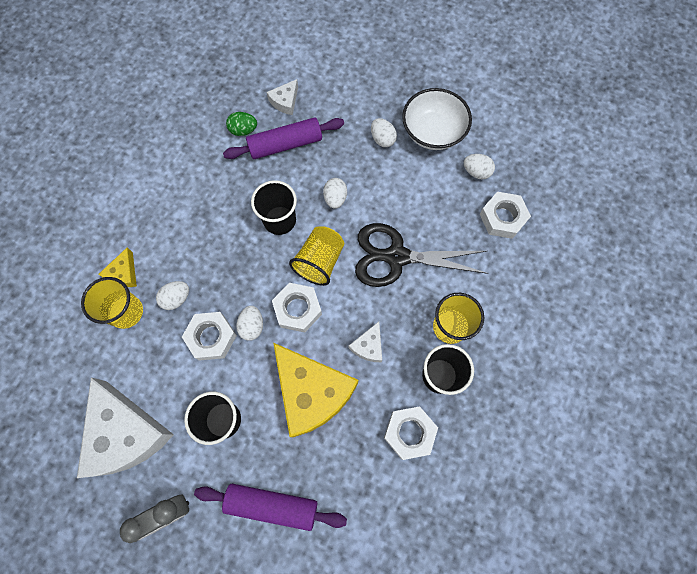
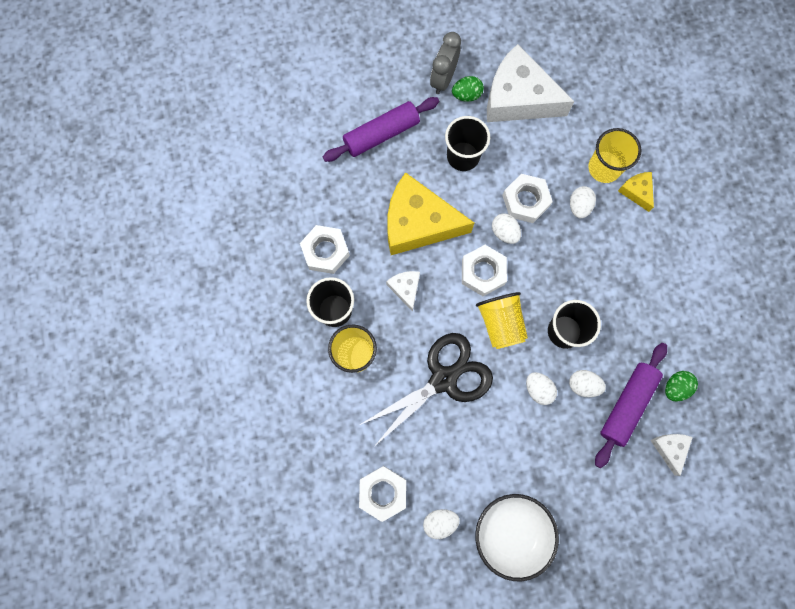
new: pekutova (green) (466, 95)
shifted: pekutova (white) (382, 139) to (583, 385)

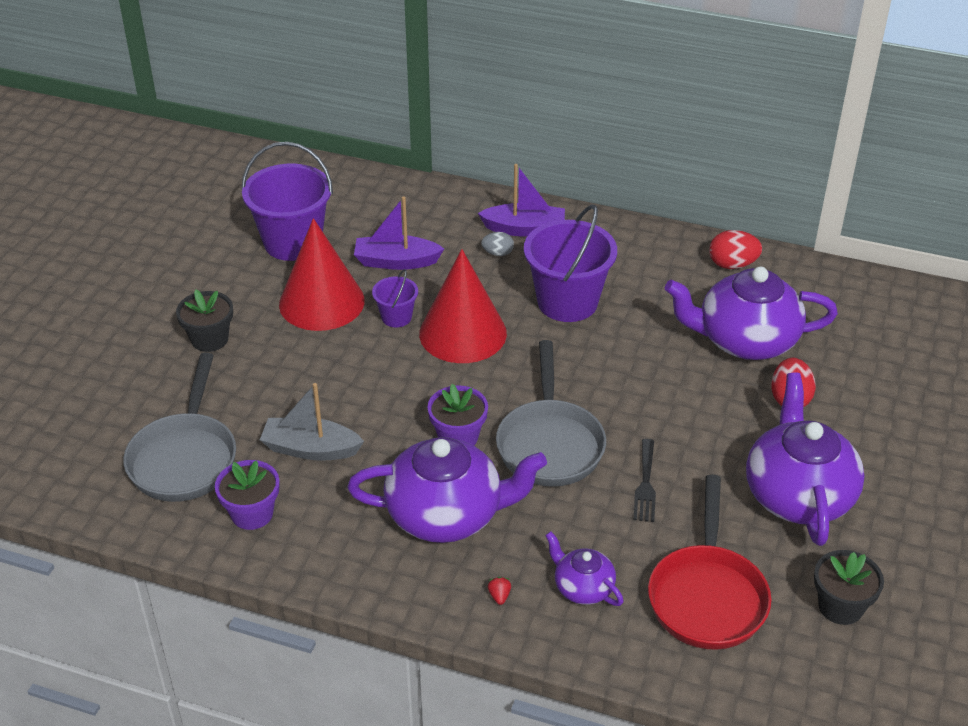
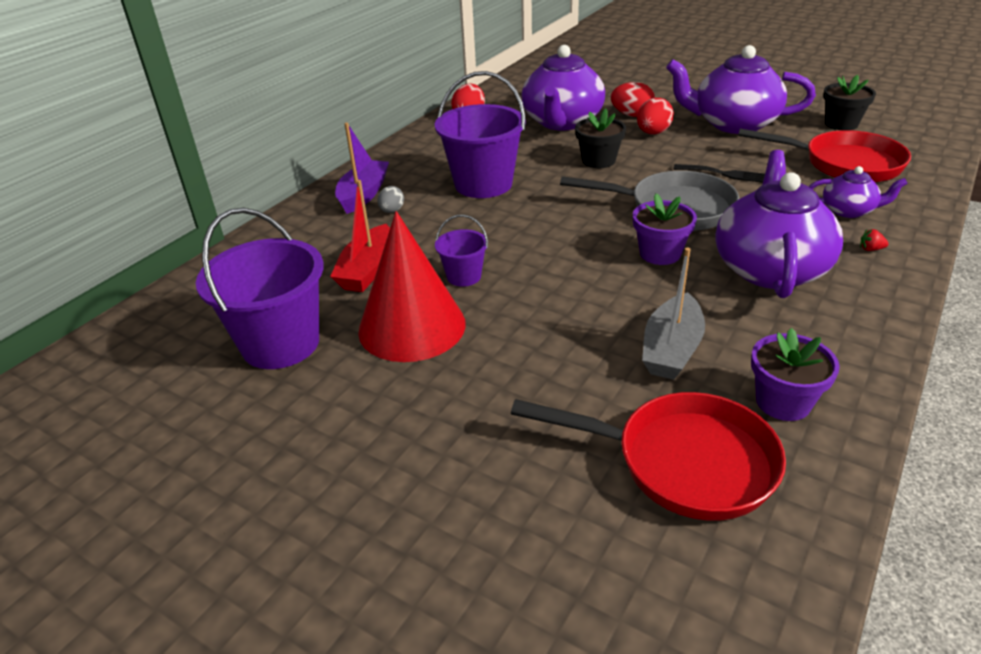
gone: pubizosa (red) (463, 333)
new: pekutova (red) (653, 133)
shifted: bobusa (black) (209, 339) to (598, 161)
repainted: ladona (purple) (396, 261) to ladona (red) (368, 270); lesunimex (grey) (185, 458) to lesunimex (red) (682, 462)
rotated: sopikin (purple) (582, 587) = (849, 210) 135 degrees counterclockwise

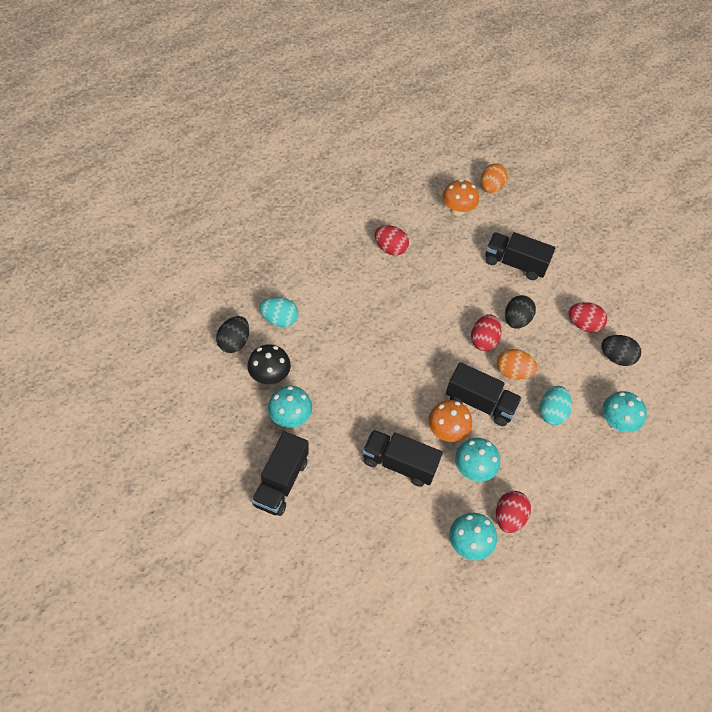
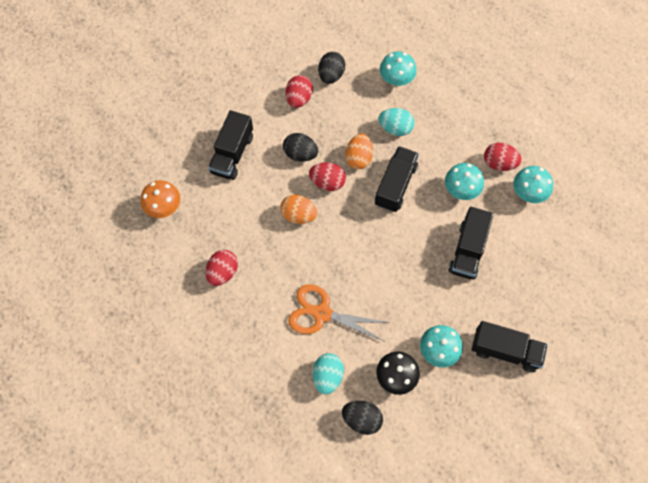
gone: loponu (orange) (447, 431)
new: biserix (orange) (322, 313)
shifted: pekutova (orange) (490, 187) to (299, 215)

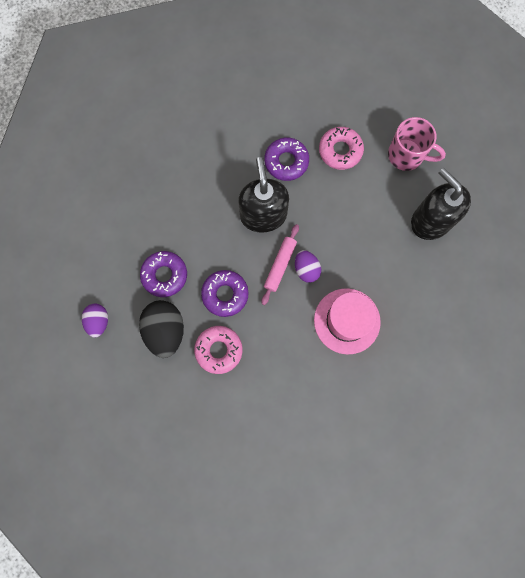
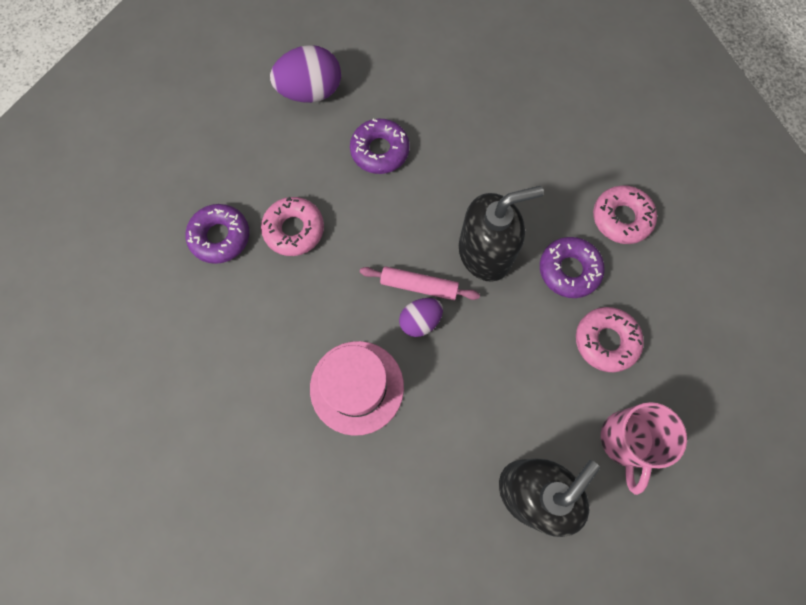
gone: pekutova (black) (165, 331)
new: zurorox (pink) (621, 218)
shifted: zurorox (purple) (225, 294) to (220, 237)
scaled: pekutova (purple) (98, 321) = (311, 92) x1.67

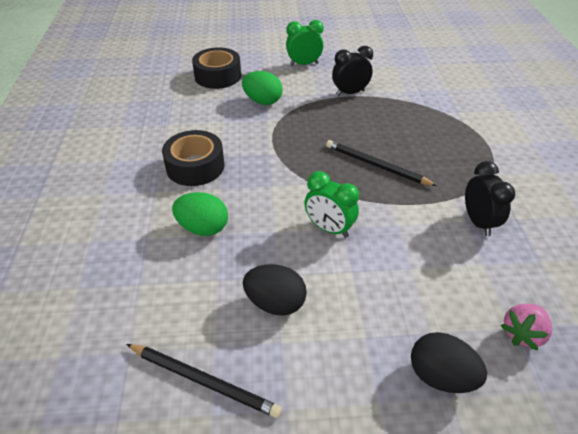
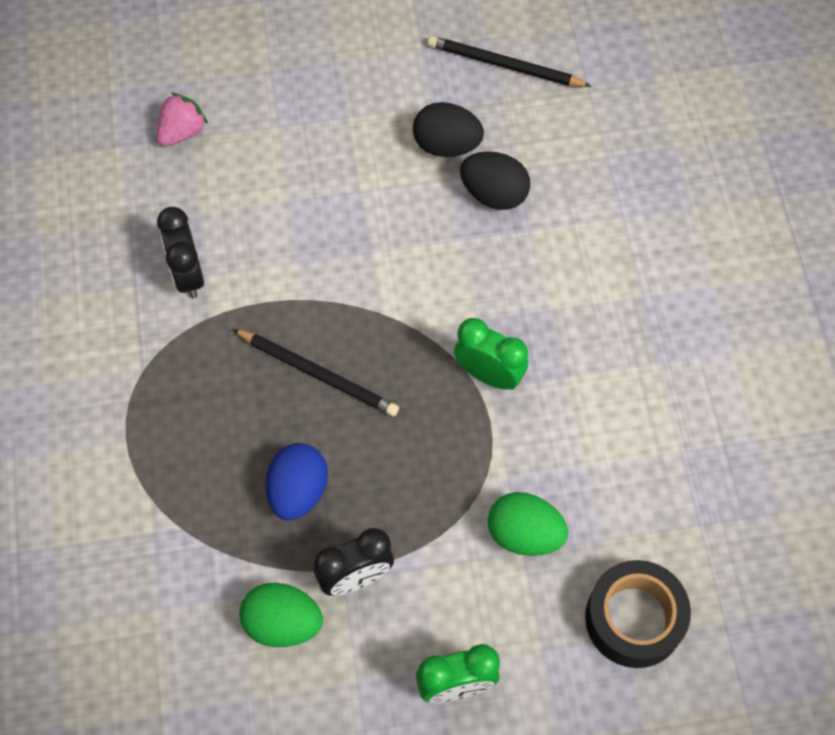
gone: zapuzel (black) (195, 166)
new: pekutova (blue) (298, 491)
shifted: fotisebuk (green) (329, 228) to (489, 375); pekutova (green) (203, 228) to (283, 623); pekutova (black) (441, 376) to (494, 194)

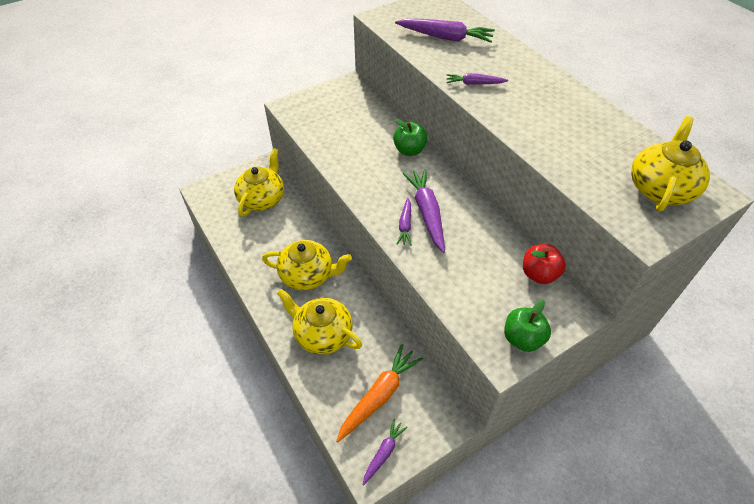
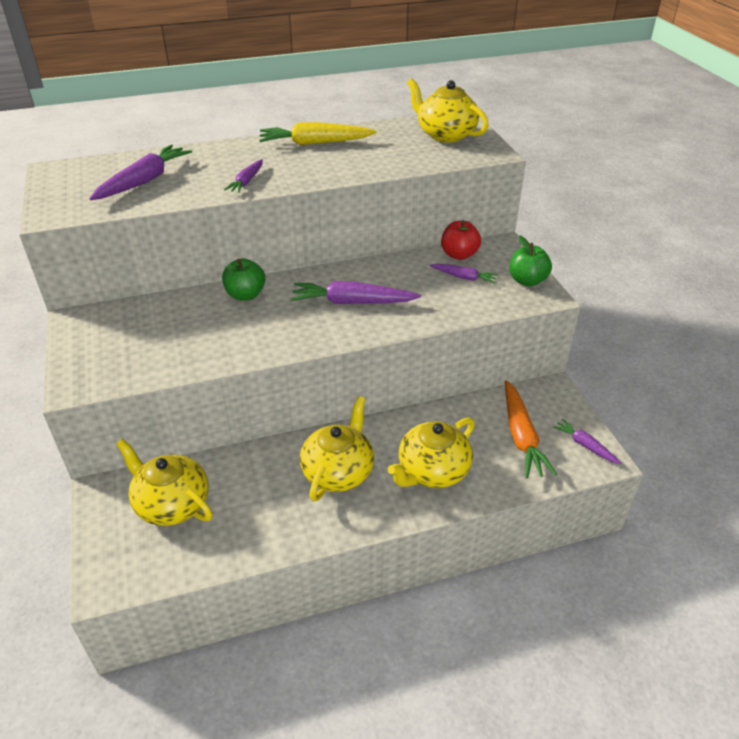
new: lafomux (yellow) (315, 143)
shifted: lafomux (purple) (405, 225) to (464, 277)
rotated: lafomux (orange) (379, 395) = (521, 436) 150 degrees counterclockwise

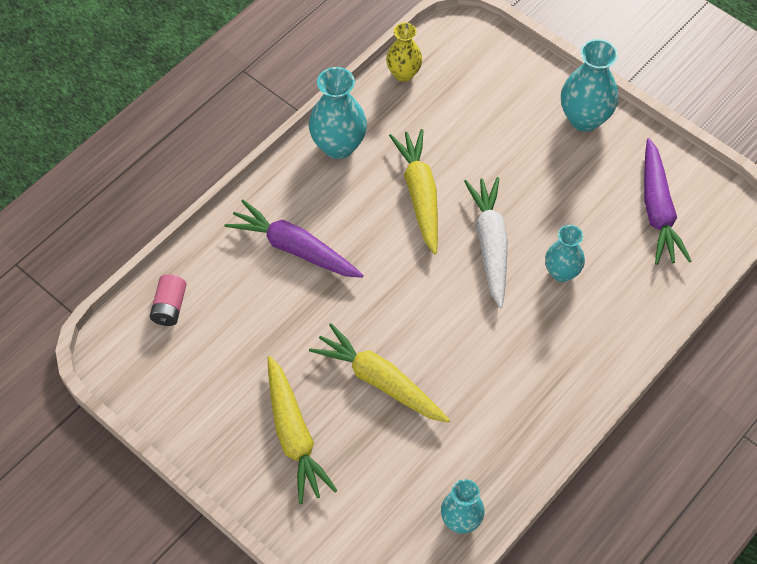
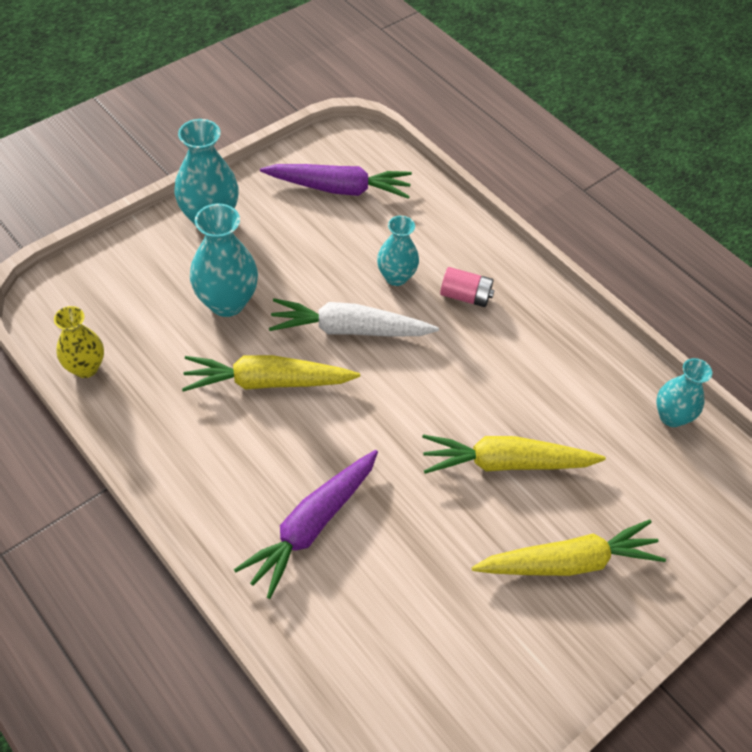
shifted: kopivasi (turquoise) (338, 146) to (227, 302); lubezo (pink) (169, 307) to (465, 296)
rotated: lafomux (yellow) (379, 381) = (506, 463) 45 degrees clockwise

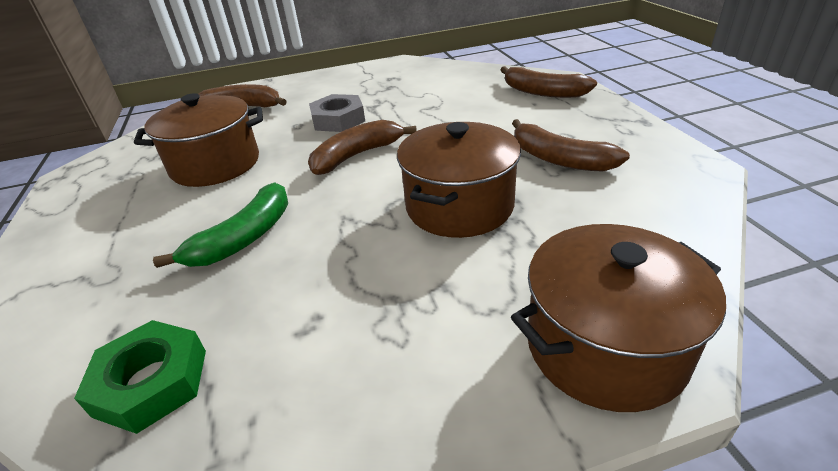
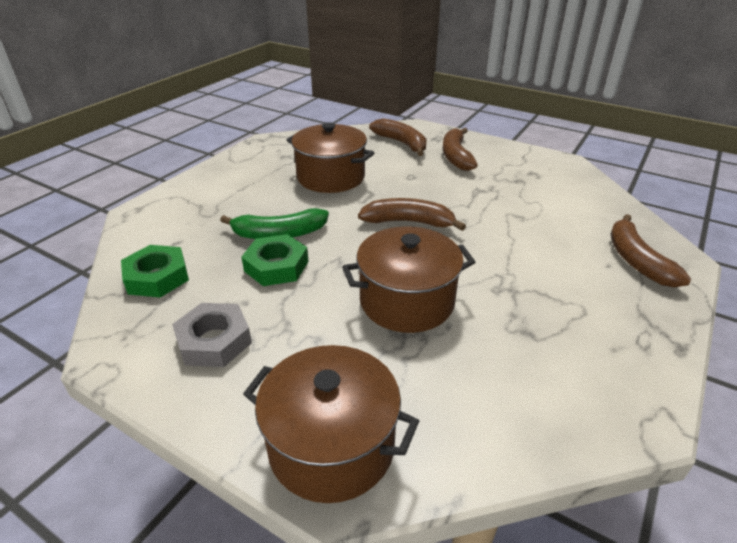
new: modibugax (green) (276, 266)
shifted: modibugax (grey) (338, 120) to (214, 341); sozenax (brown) (559, 159) to (456, 156)

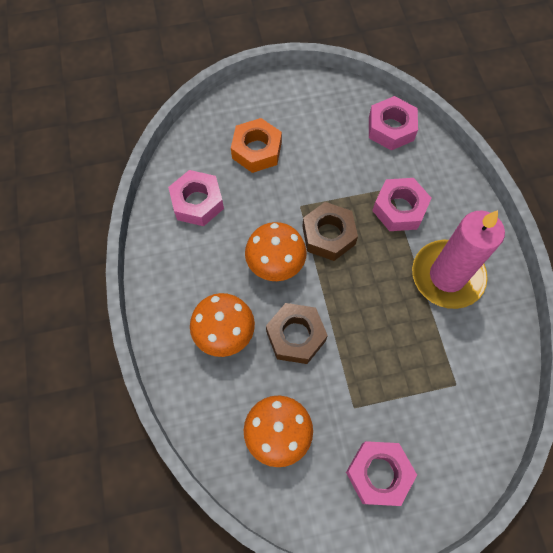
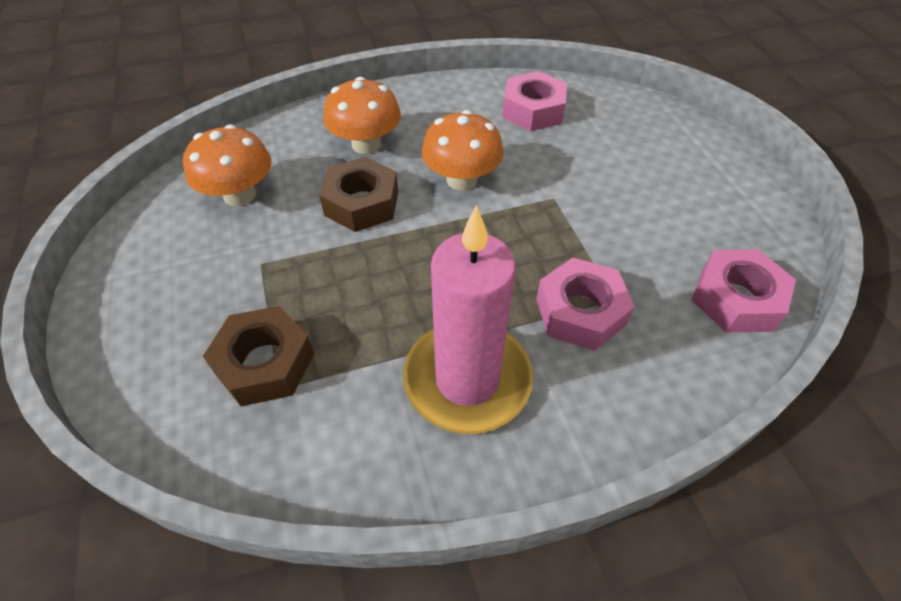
gone: modibugax (orange) (256, 150); modibugax (pink) (378, 474)
shifted: modibugax (brown) (328, 235) to (265, 363)

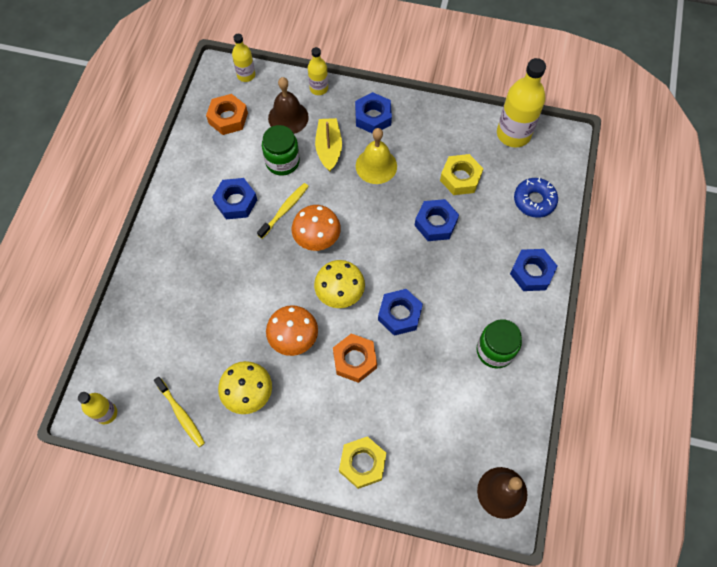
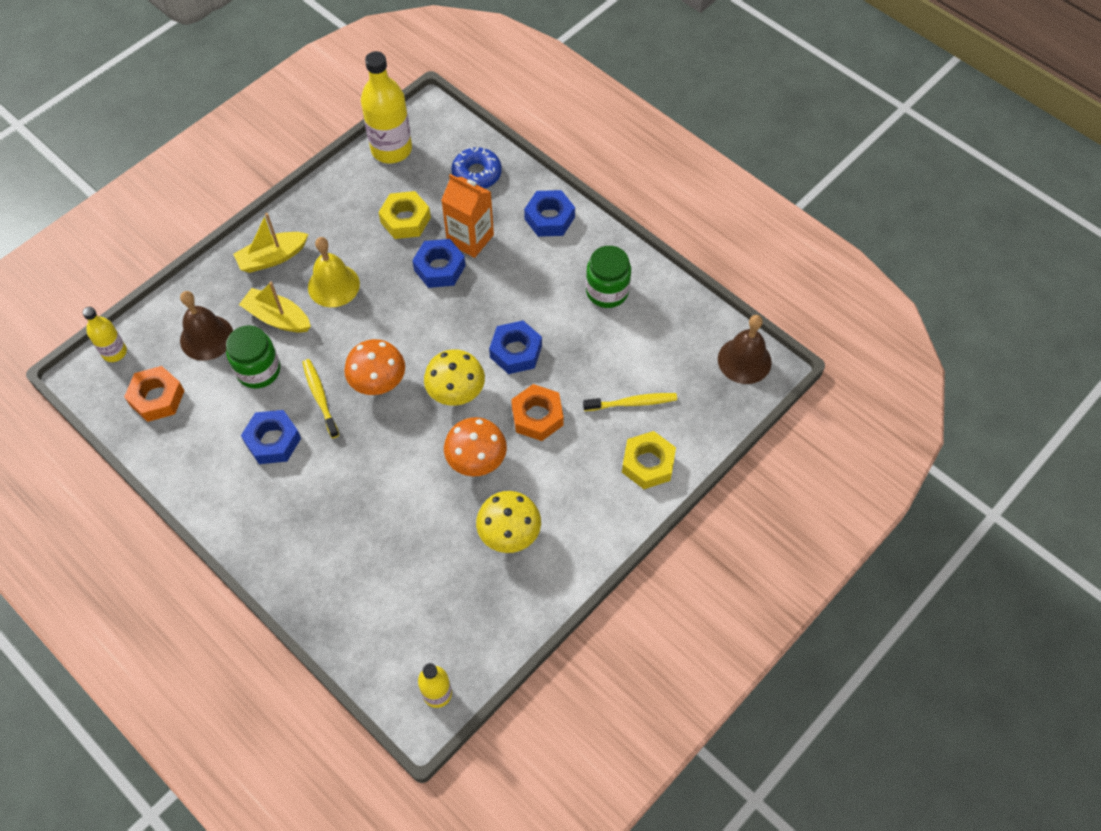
gone: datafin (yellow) (319, 88)
new: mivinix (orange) (470, 239)
shifted: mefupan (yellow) (181, 414) to (632, 403)
swapped: modibugax (blue) (373, 117) to ladona (yellow) (272, 258)

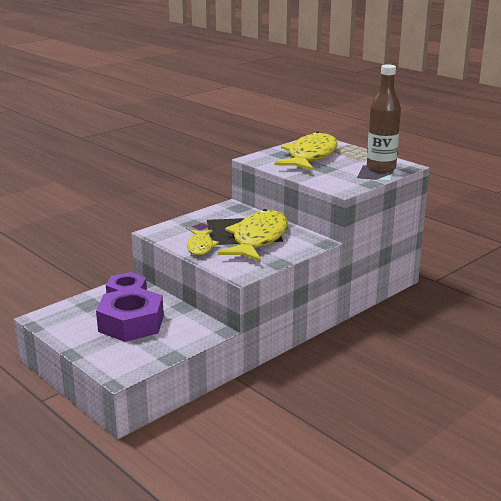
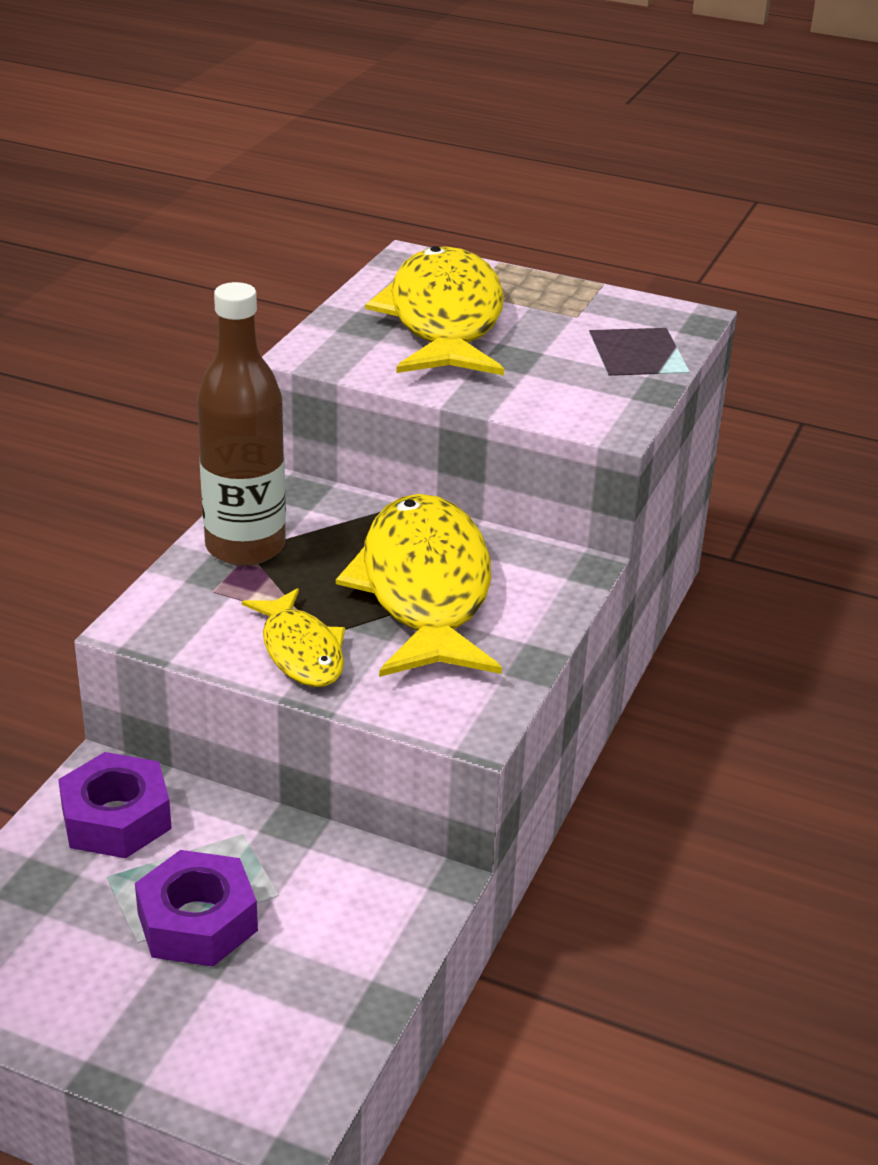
shifted: datafin (brown) (381, 168) to (245, 547)
scaled: modibugax (purple) (131, 323) = (197, 921) x0.64

